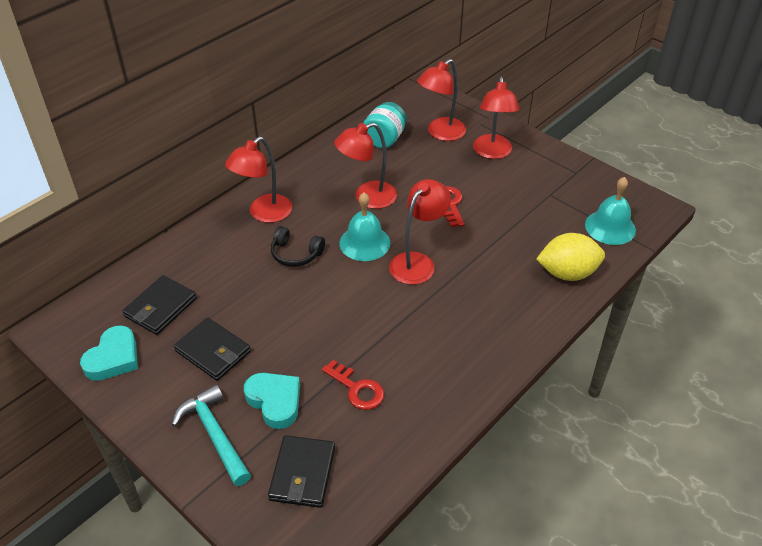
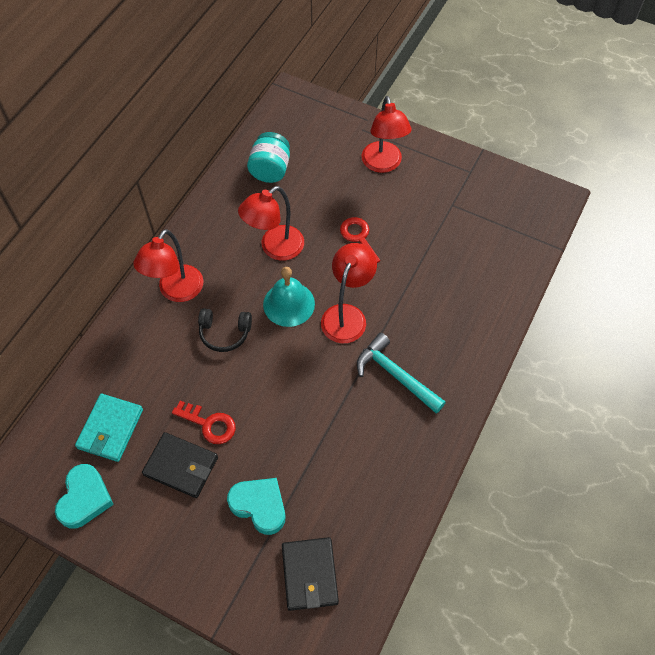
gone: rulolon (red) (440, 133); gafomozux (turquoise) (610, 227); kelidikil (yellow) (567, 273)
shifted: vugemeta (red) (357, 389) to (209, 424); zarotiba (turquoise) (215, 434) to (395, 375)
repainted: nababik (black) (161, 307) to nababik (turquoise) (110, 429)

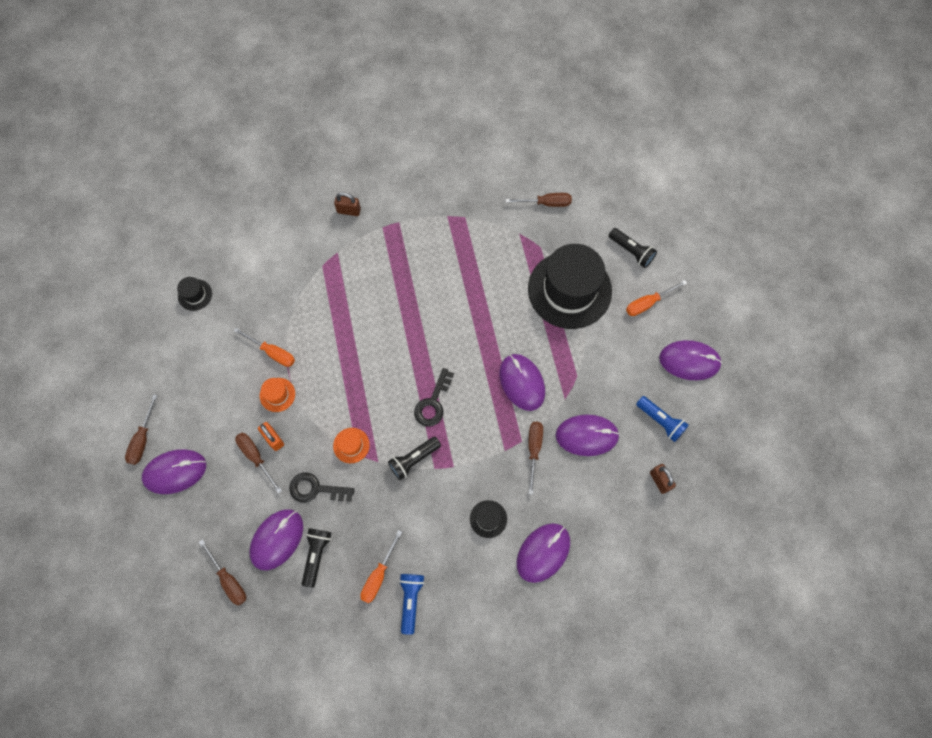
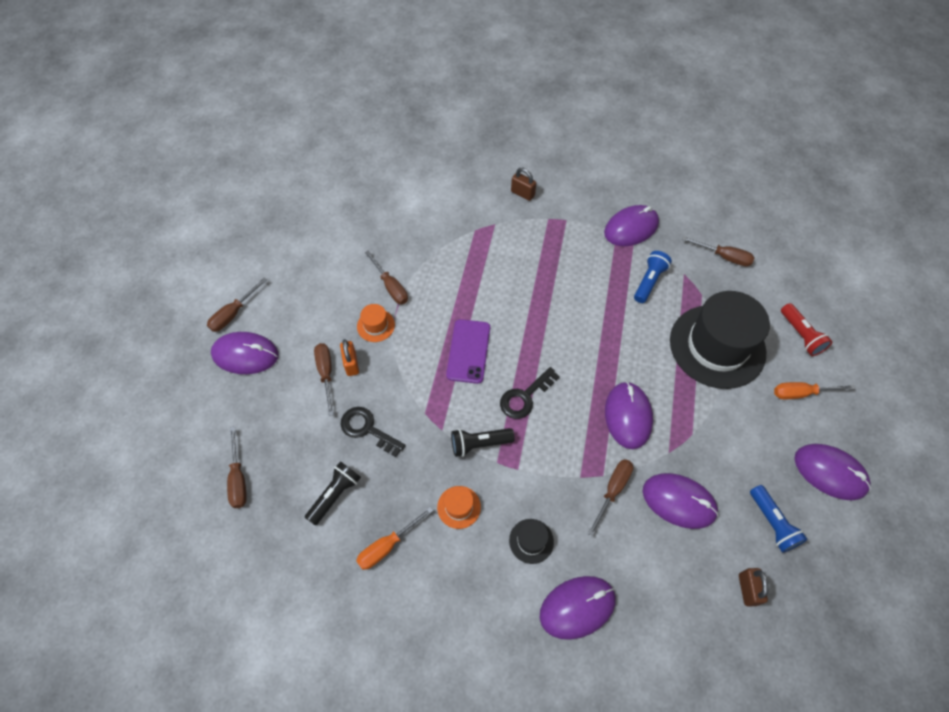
gone: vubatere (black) (195, 295)
new: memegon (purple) (468, 351)
shifted: vubatere (orange) (351, 445) to (459, 507); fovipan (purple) (277, 539) to (631, 228); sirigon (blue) (411, 600) to (649, 281)
repainted: sirigon (black) (631, 251) to sirigon (red) (800, 335); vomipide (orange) (272, 352) to vomipide (brown) (390, 286)

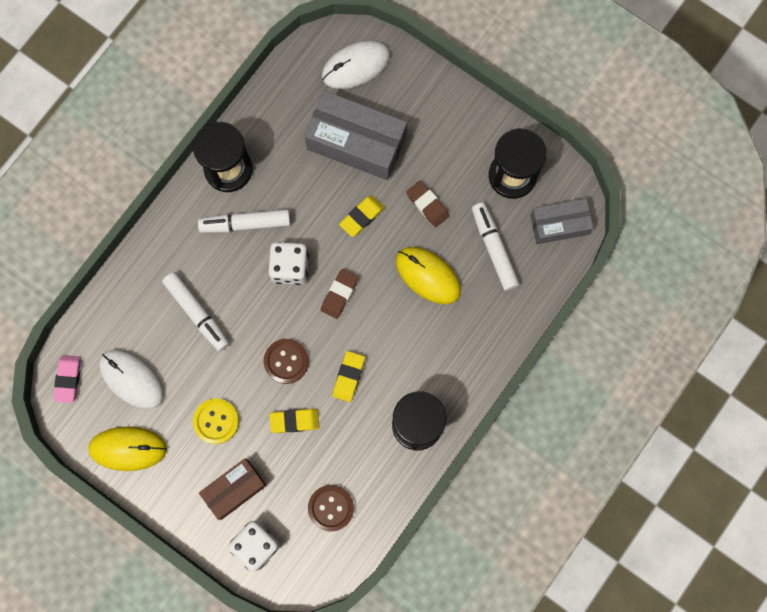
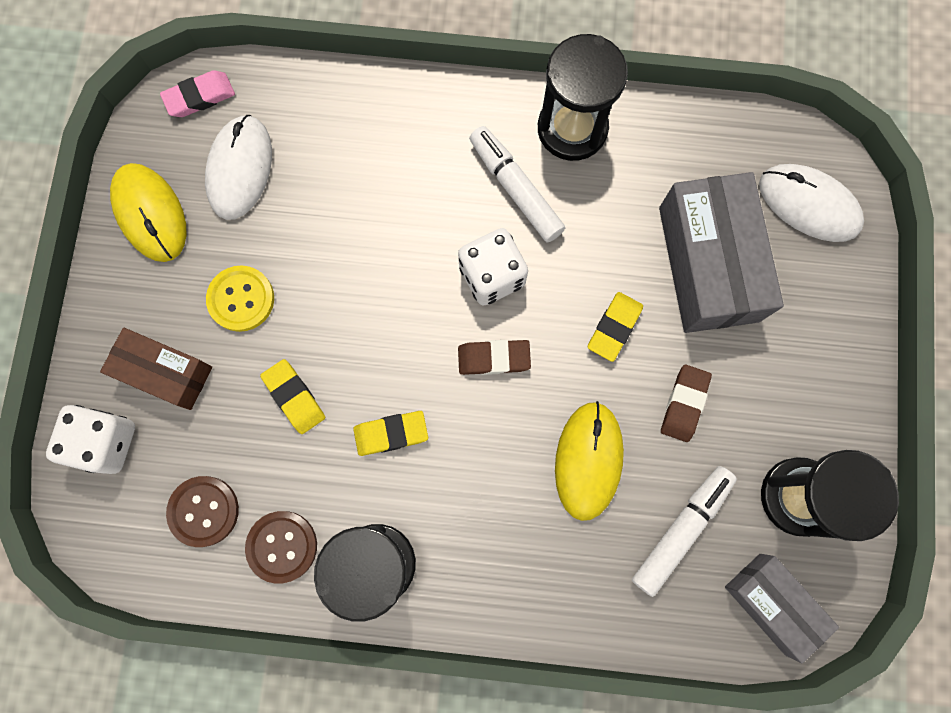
gone: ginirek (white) (197, 313)
shifted: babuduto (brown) (286, 361) to (282, 546)
rotated: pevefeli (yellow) (362, 217) = (614, 327) 75 degrees counterclockwise

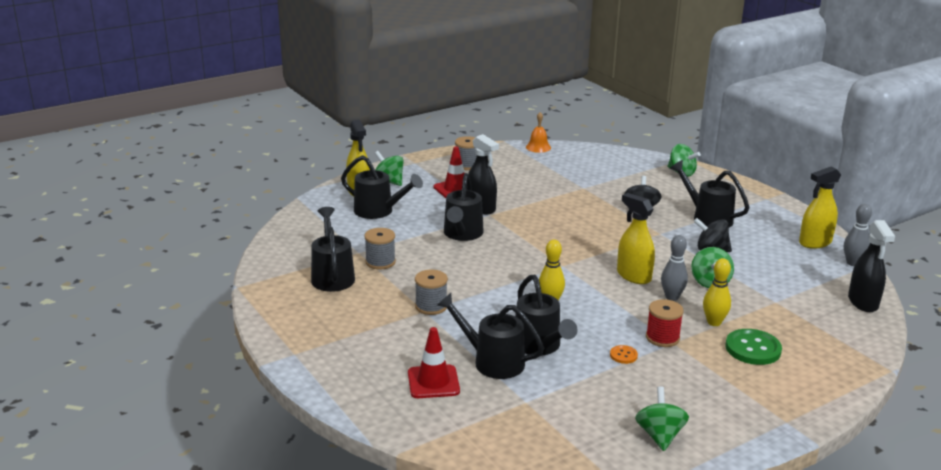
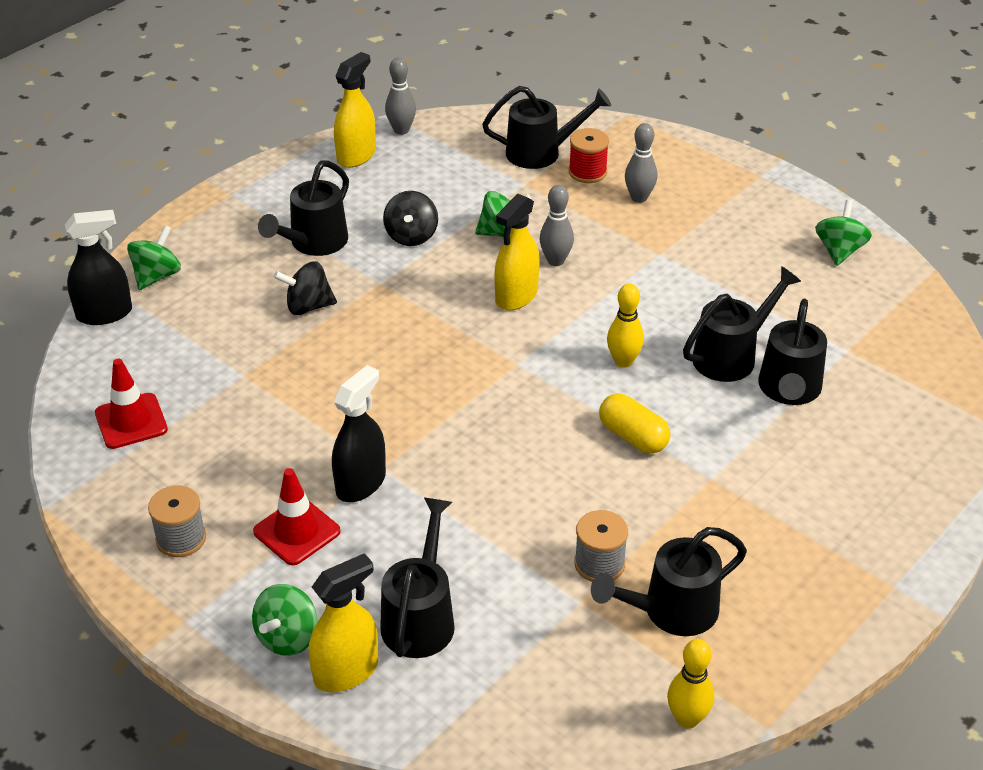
gone: gafomozux (orange) (538, 147); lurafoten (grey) (431, 306); babuduto (orange) (623, 355)
new: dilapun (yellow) (633, 437)
shifted: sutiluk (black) (462, 234) to (542, 152); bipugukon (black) (863, 302) to (104, 313); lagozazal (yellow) (714, 322) to (687, 719); lurafoten (red) (662, 338) to (587, 172); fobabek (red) (433, 382) to (131, 421)
swapped: babuduto (green) (753, 349) to lagozazal (grey) (639, 198)
rotated: bipugukon (yellow) (815, 242) = (356, 156) 105 degrees counterclockwise; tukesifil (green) (660, 435) = (839, 251) 120 degrees clockwise

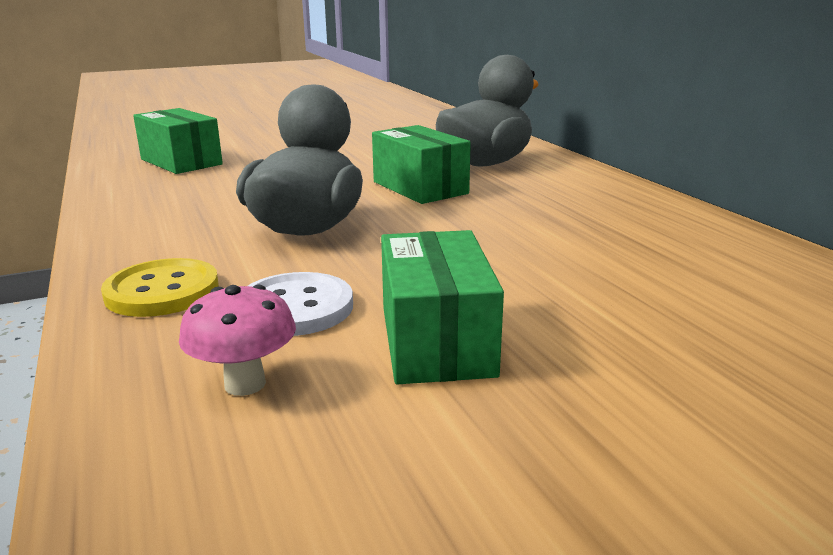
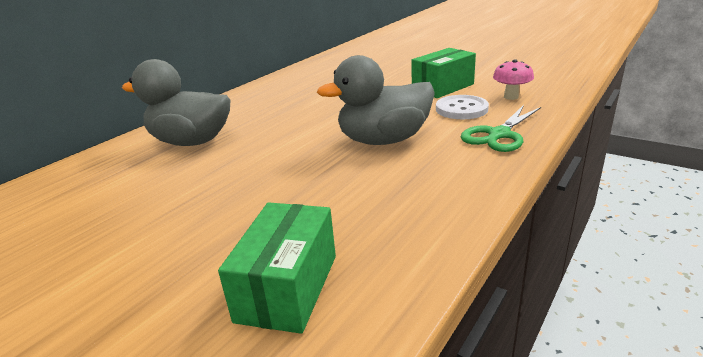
gone: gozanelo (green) (420, 188)
swapped: babuduto (yellow) (162, 291) to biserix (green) (499, 135)

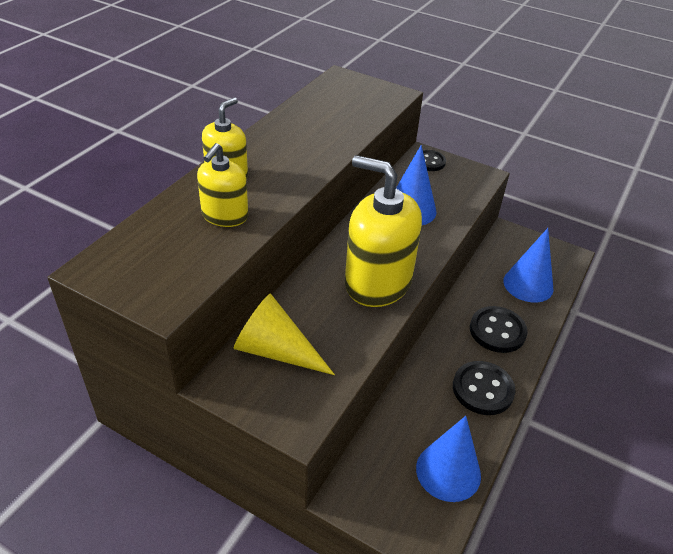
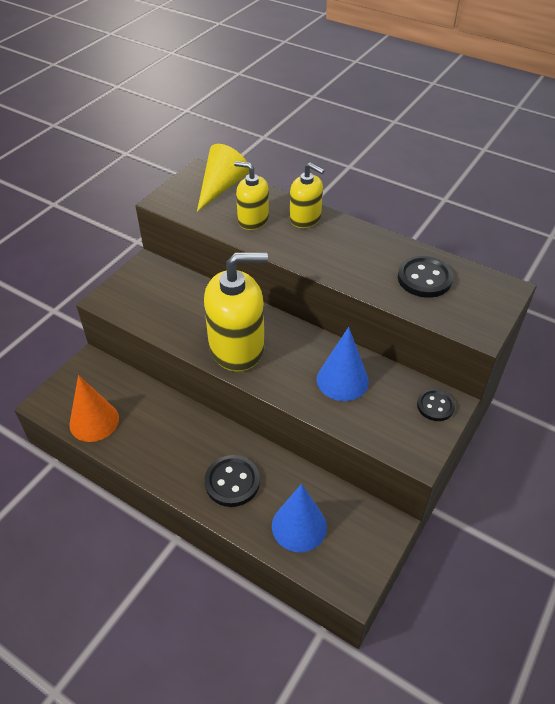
shifted: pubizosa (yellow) (276, 351) to (221, 187); babuduto (black) (483, 389) to (424, 278)
repainted: pubizosa (blue) (448, 471) to pubizosa (orange) (94, 421)
rotated: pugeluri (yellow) (377, 282) = (237, 347) 45 degrees clockwise

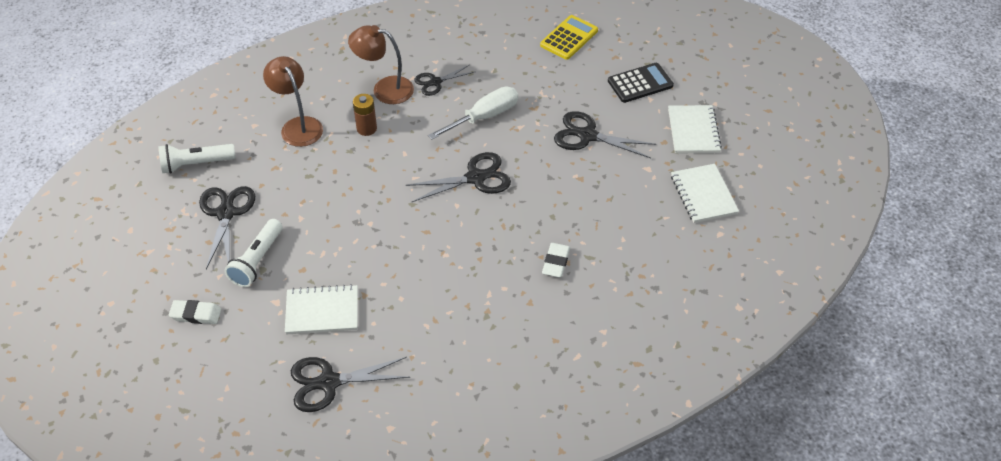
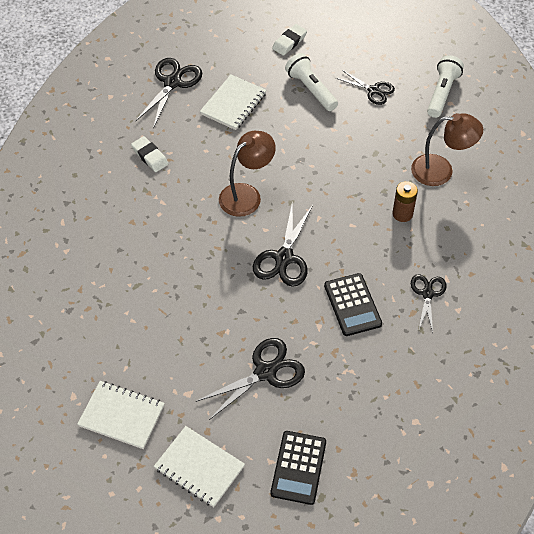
gone: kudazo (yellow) (569, 38)
shifted: rulolon (brown) (384, 89) to (246, 194); pevefeli (white) (556, 262) to (150, 156)
swapped: vomipide (white) (483, 117) to kudazo (black) (352, 305)
scaled: biserix (black) (226, 213) = (373, 90) x0.64

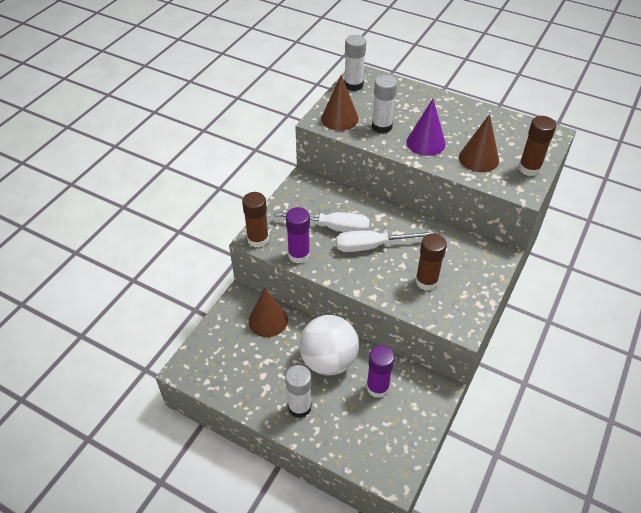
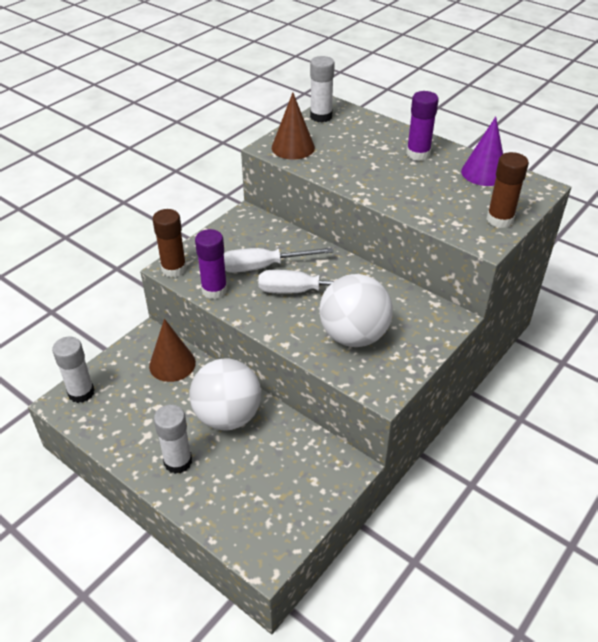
gone: pubizosa (brown) (478, 158)
shifted: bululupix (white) (382, 127) to (81, 392); pubizosa (purple) (426, 142) to (484, 173); bululupix (purple) (377, 387) to (418, 154)
swapped: bululupix (brown) (426, 281) to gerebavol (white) (354, 336)
rotated: vomipide (white) (333, 227) = (263, 267) 150 degrees clockwise

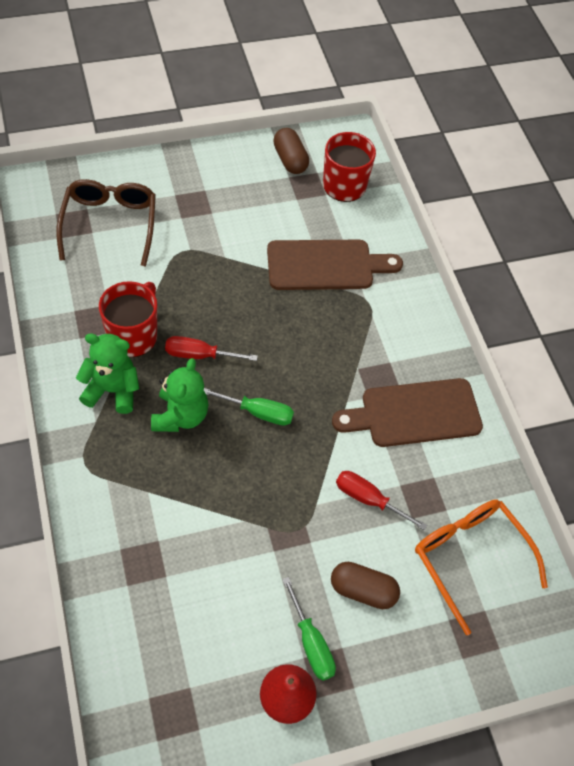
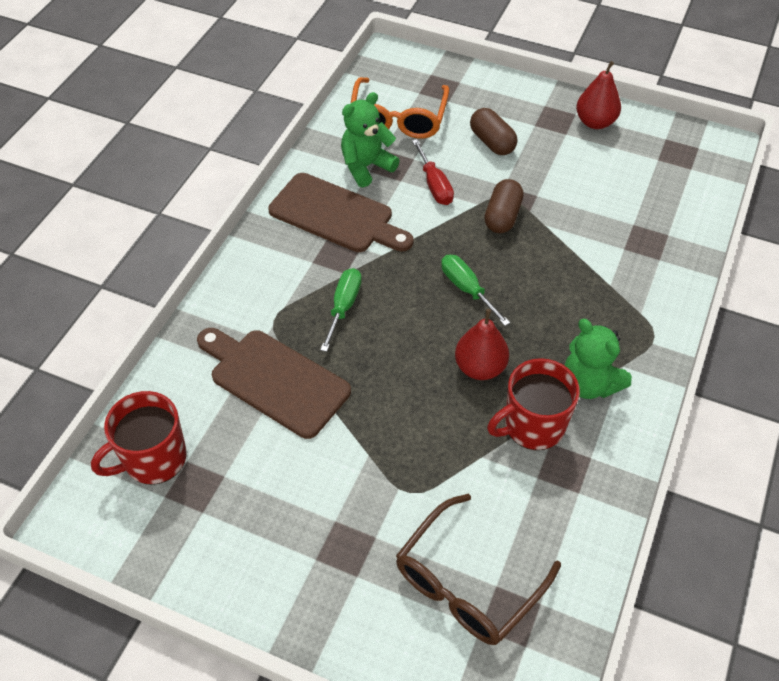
shifted: dilapun (brown) (290, 160) to (502, 216); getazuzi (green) (180, 416) to (366, 167); vomipide (green) (311, 643) to (343, 307)
swapped: vomipide (red) (199, 355) to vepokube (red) (480, 367)

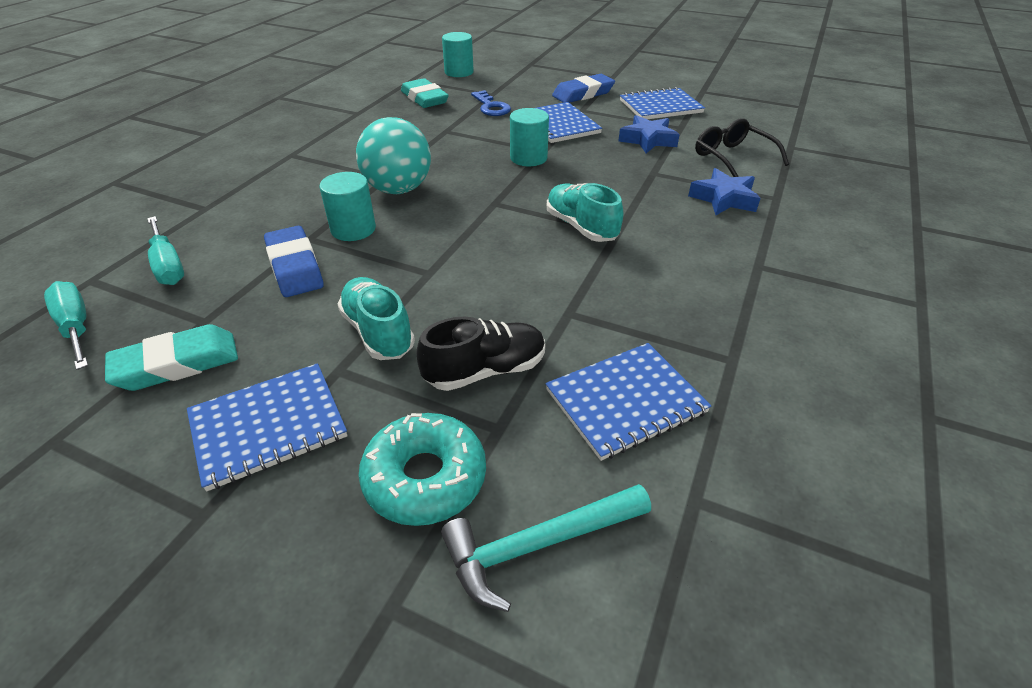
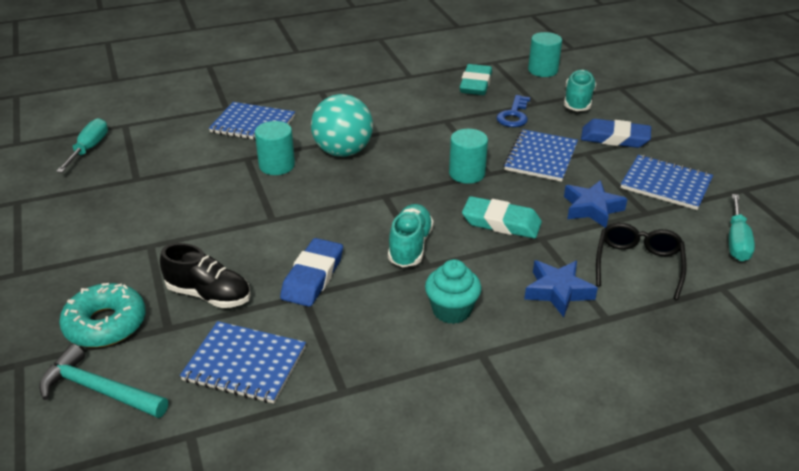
new: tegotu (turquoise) (451, 310)
shifted: vomipide (turquoise) (168, 265) to (736, 241); pevefeli (blue) (295, 267) to (312, 277); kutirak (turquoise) (378, 332) to (578, 101); pevefeli (turquoise) (177, 364) to (501, 223); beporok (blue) (268, 426) to (253, 124)

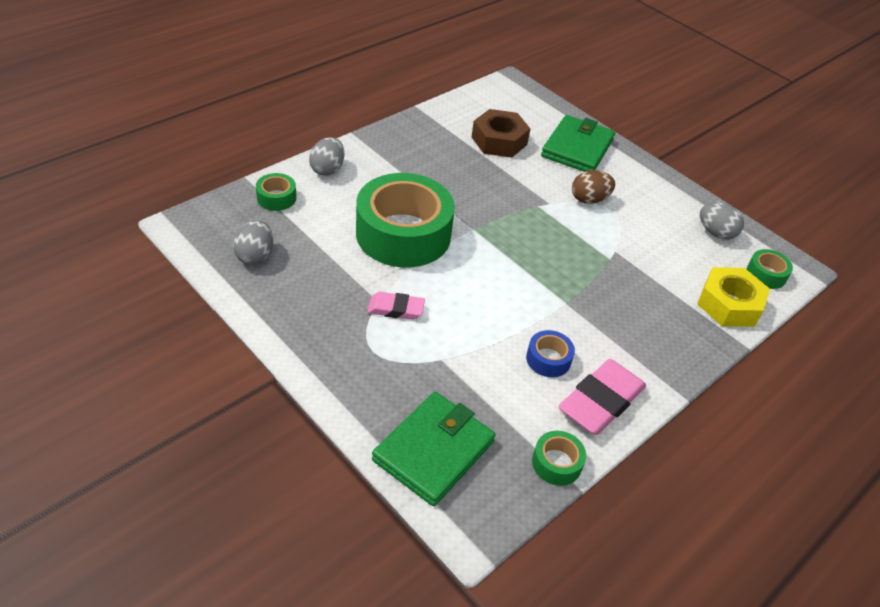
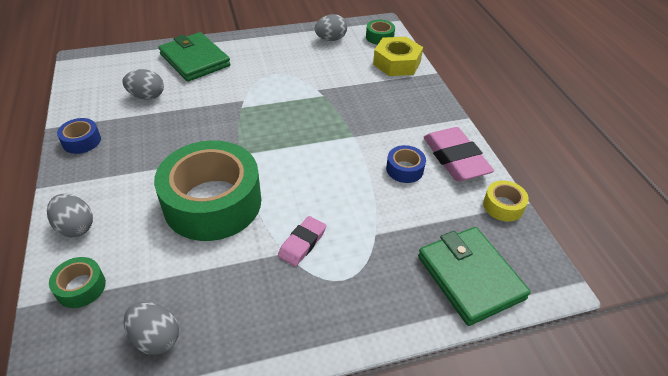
gone: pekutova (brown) (589, 199)
new: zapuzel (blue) (81, 141)
swapped: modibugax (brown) (499, 141) to pekutova (grey) (147, 96)
repainted: zapuzel (green) (556, 463) to zapuzel (yellow) (503, 206)

